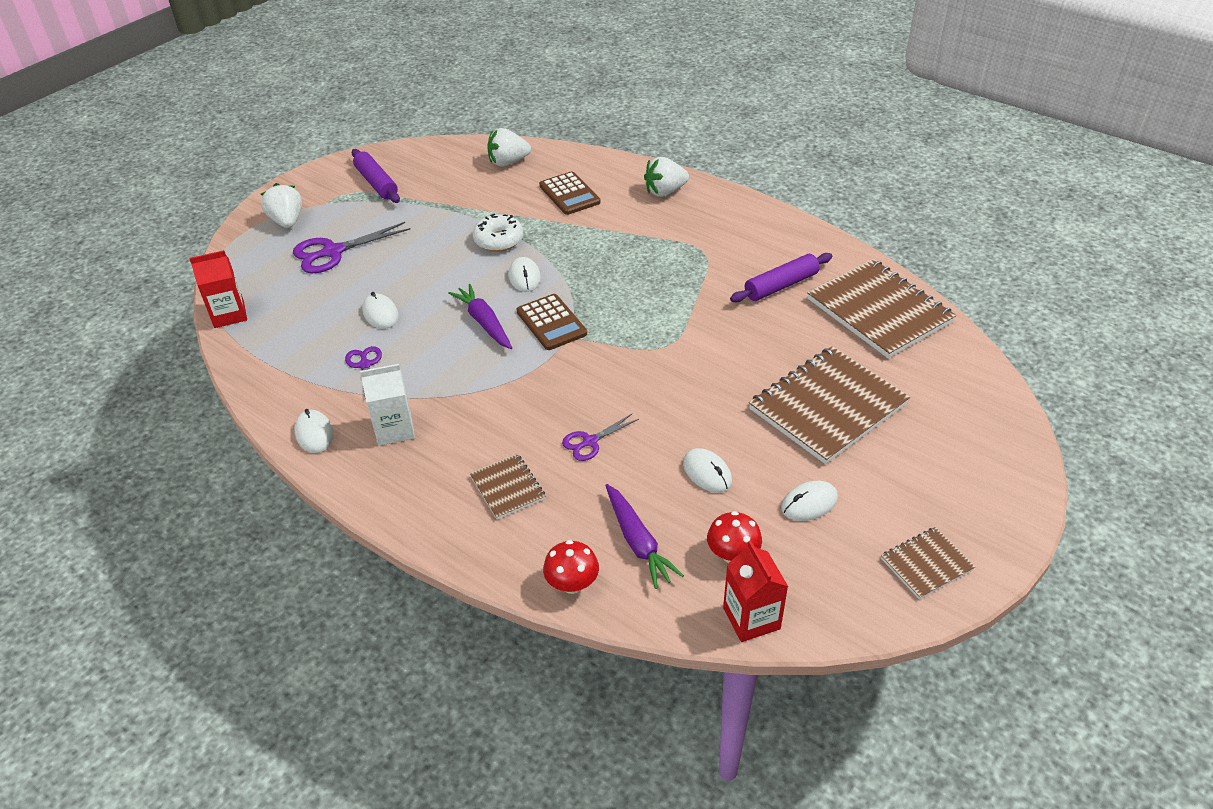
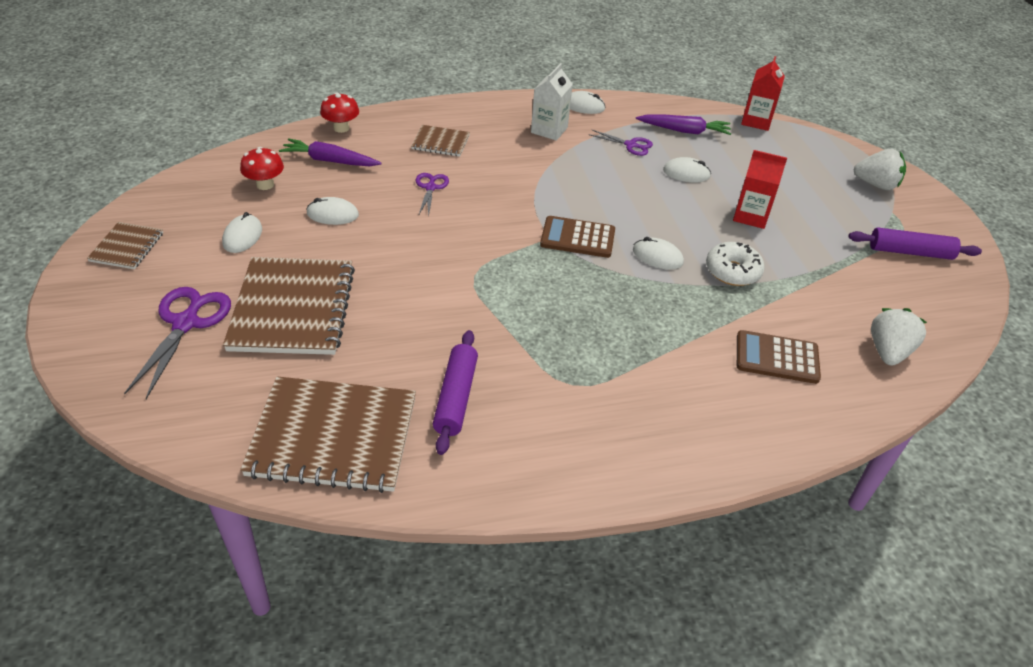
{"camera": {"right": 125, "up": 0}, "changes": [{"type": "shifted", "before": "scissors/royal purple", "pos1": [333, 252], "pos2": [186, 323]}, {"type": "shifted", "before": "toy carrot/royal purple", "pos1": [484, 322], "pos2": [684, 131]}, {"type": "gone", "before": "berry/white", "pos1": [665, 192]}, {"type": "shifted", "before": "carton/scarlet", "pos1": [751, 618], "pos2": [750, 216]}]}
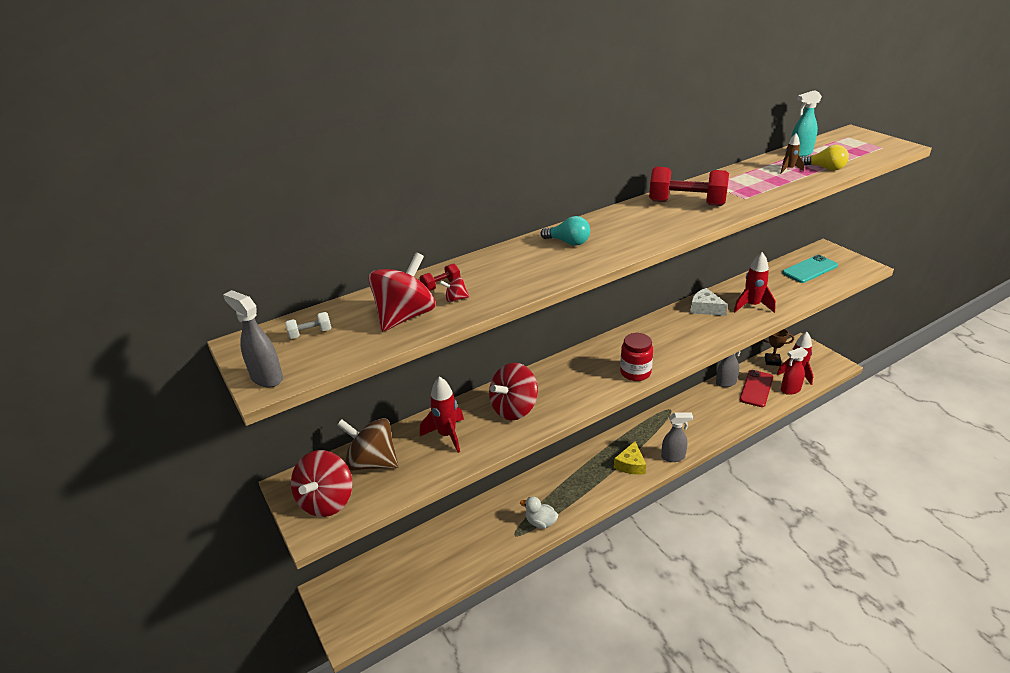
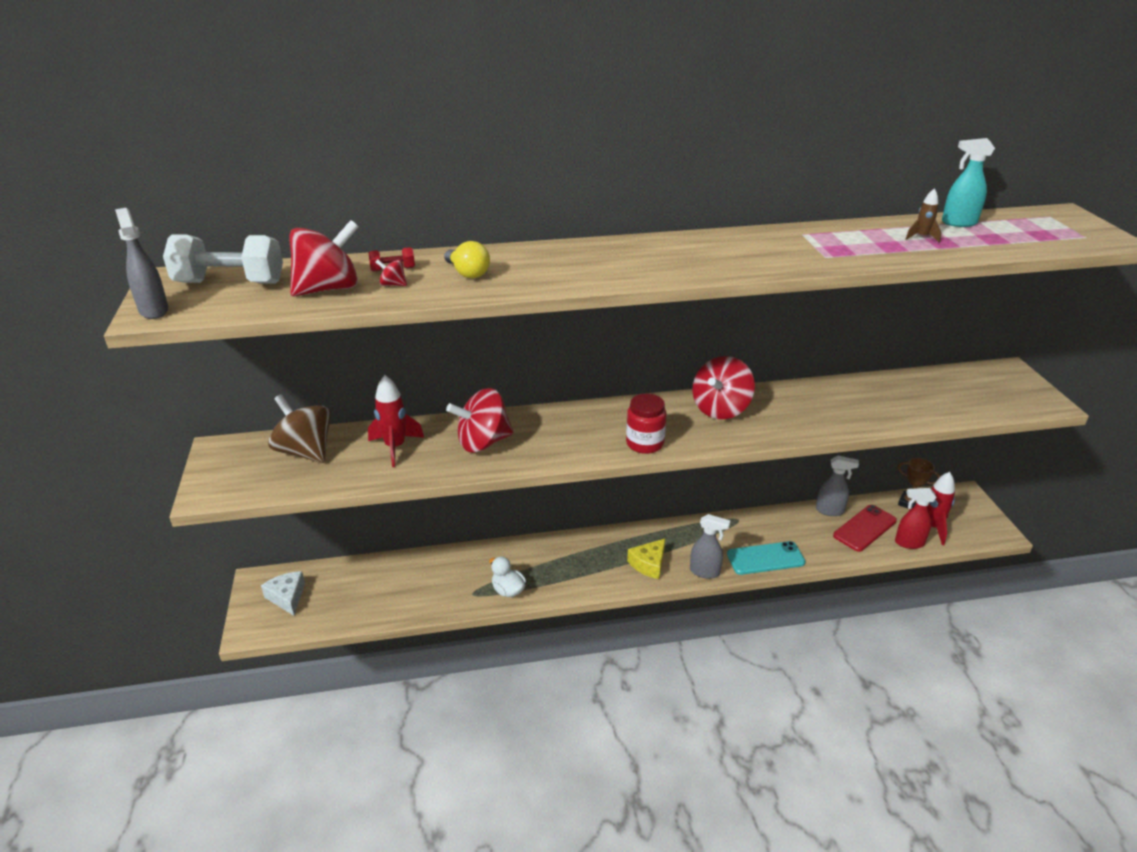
{"camera": {"right": 20, "up": 0}, "changes": [{"type": "scaled", "before": "free weight/white", "pos1": [310, 333], "pos2": [230, 283], "scale": 2.26}, {"type": "shifted", "before": "spinning top/scarlet", "pos1": [327, 501], "pos2": [720, 409]}, {"type": "gone", "before": "bulb/turquoise", "pos1": [568, 242]}, {"type": "gone", "before": "free weight/scarlet", "pos1": [686, 203]}, {"type": "shifted", "before": "cheese wedge/white", "pos1": [705, 308], "pos2": [287, 597]}, {"type": "gone", "before": "toy rocket/scarlet", "pos1": [752, 306]}, {"type": "shifted", "before": "smartphone/turquoise", "pos1": [810, 269], "pos2": [765, 558]}, {"type": "shifted", "before": "bulb/golden", "pos1": [825, 168], "pos2": [468, 273]}]}
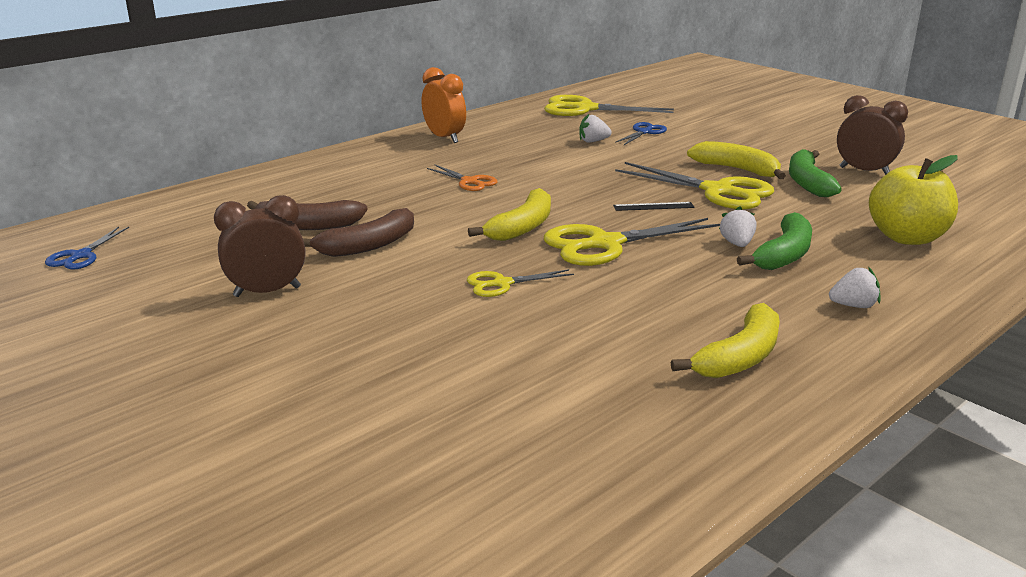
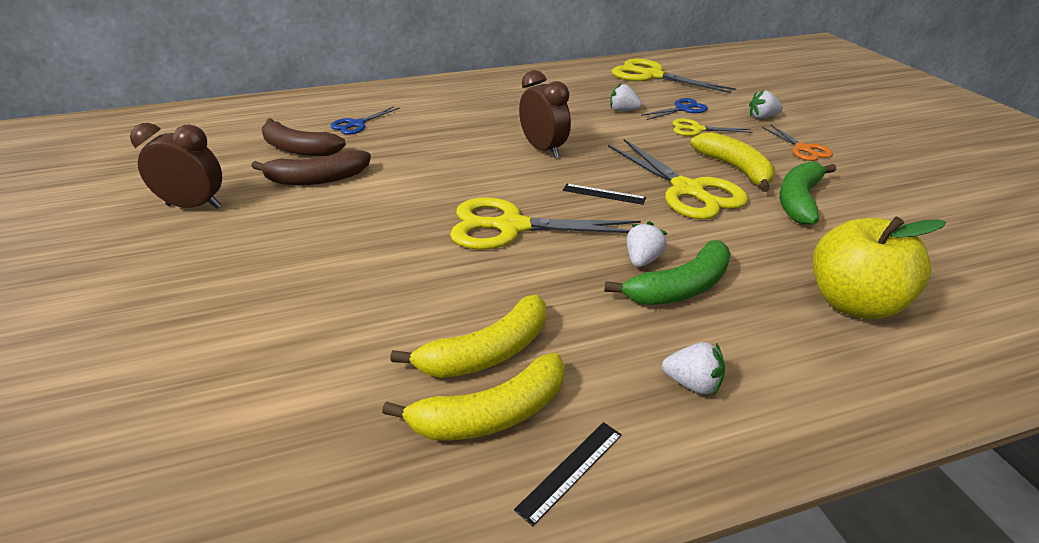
{"camera": {"right": 25, "up": 10}, "changes": [{"type": "shifted", "before": "scissors/royal blue", "pos1": [81, 256], "pos2": [356, 124]}, {"type": "gone", "before": "alarm clock/orange-coloured", "pos1": [444, 138]}, {"type": "shifted", "before": "scissors/orange-coloured", "pos1": [469, 182], "pos2": [803, 149]}, {"type": "shifted", "before": "scissors/golden", "pos1": [502, 284], "pos2": [696, 129]}, {"type": "shifted", "before": "banana/golden", "pos1": [522, 227], "pos2": [487, 352]}, {"type": "shifted", "before": "alarm clock/brown", "pos1": [864, 171], "pos2": [543, 149]}, {"type": "new", "after": "measuring stick/ebony", "pos2": [571, 471]}, {"type": "new", "after": "berry/white", "pos2": [762, 117]}]}
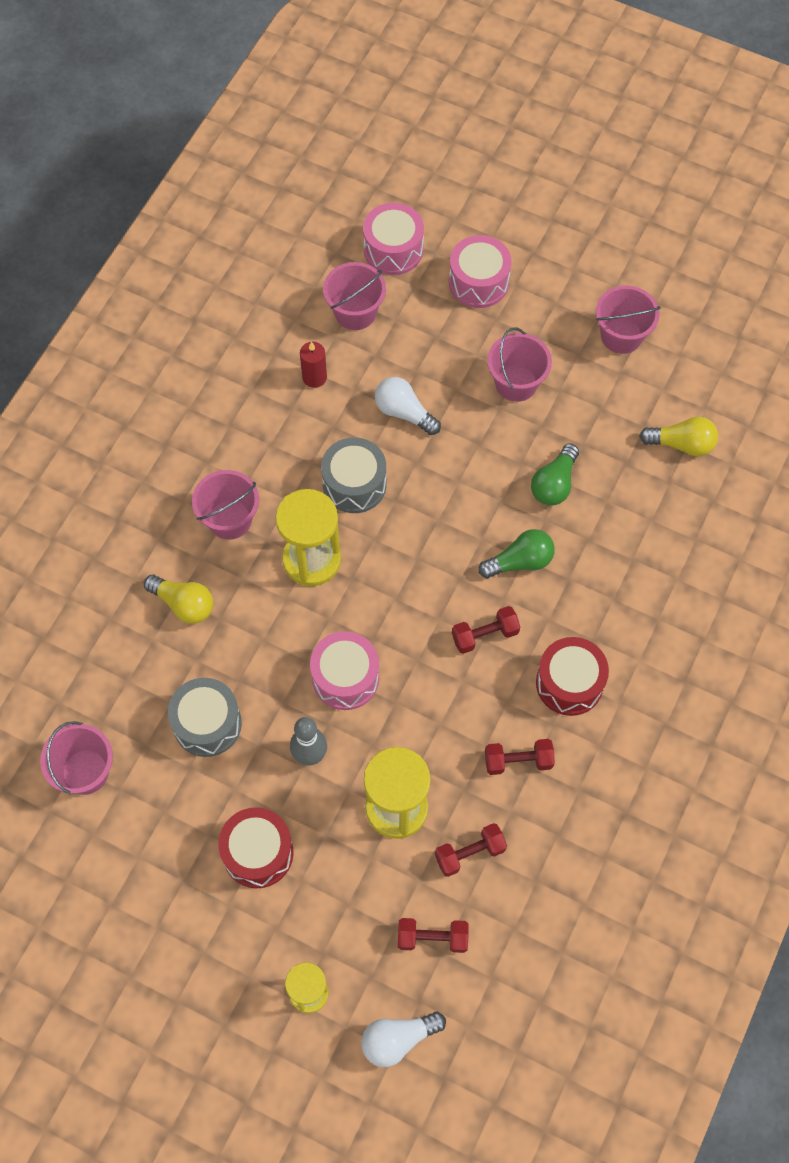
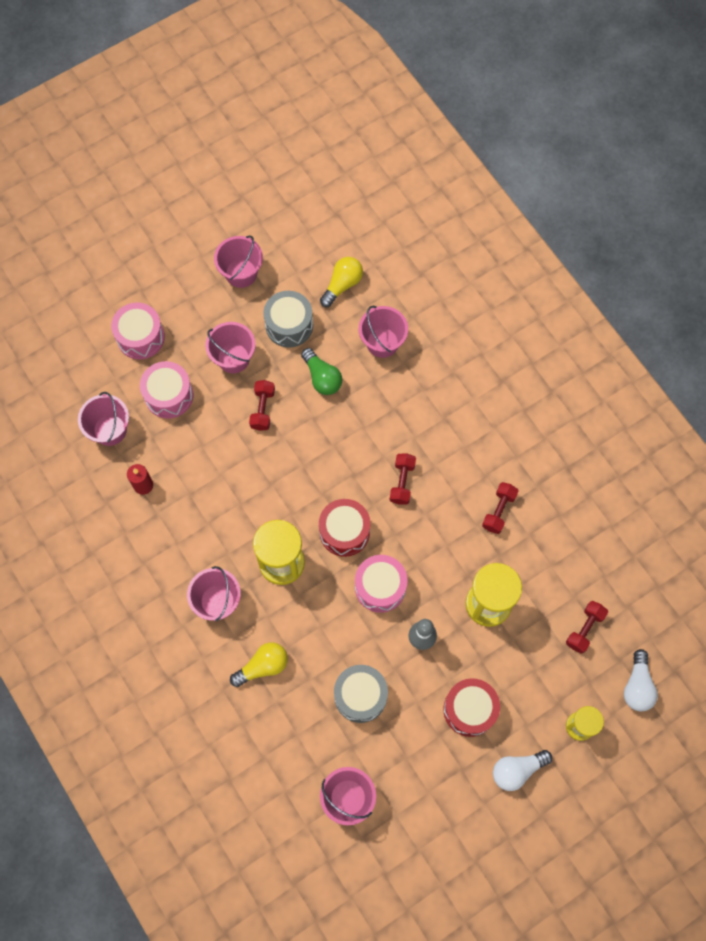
{"camera": {"right": -60, "up": 5}, "changes": [{"type": "shifted", "before": "toy drum/grey", "pos1": [354, 484], "pos2": [289, 325]}, {"type": "shifted", "before": "toy drum/rosy", "pos1": [393, 250], "pos2": [169, 395]}, {"type": "shifted", "before": "bulb/white", "pos1": [404, 412], "pos2": [517, 770]}, {"type": "shifted", "before": "free weight/scarlet", "pos1": [470, 853], "pos2": [262, 409]}, {"type": "gone", "before": "bulb/leaf-green", "pos1": [520, 561]}, {"type": "shifted", "before": "toy drum/scarlet", "pos1": [569, 683], "pos2": [344, 532]}, {"type": "new", "after": "bucket/rosy", "pos2": [382, 342]}]}
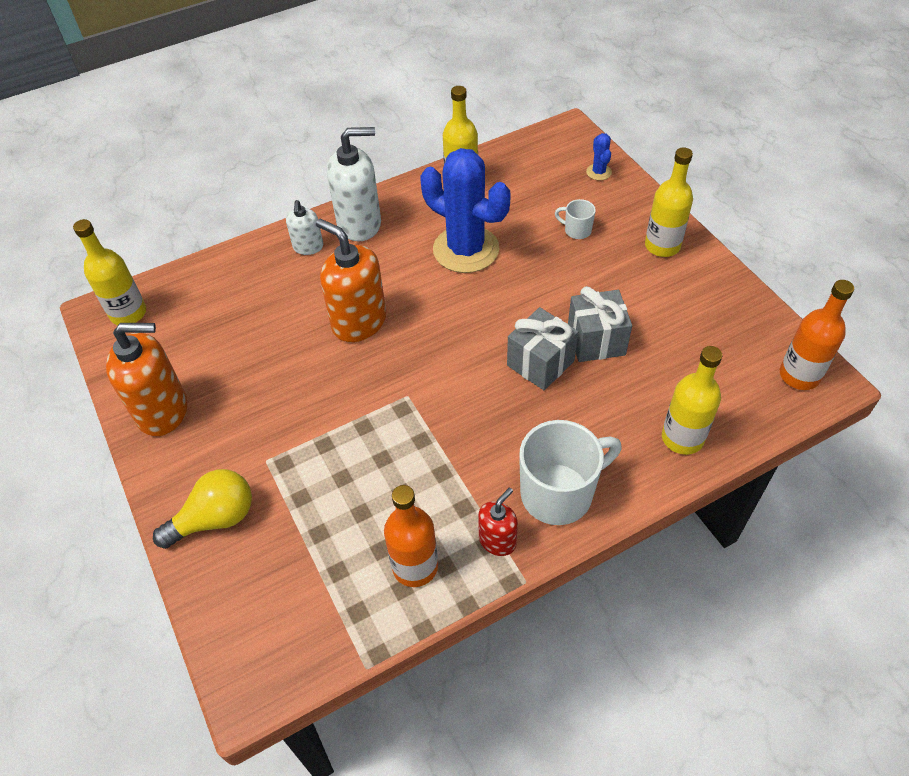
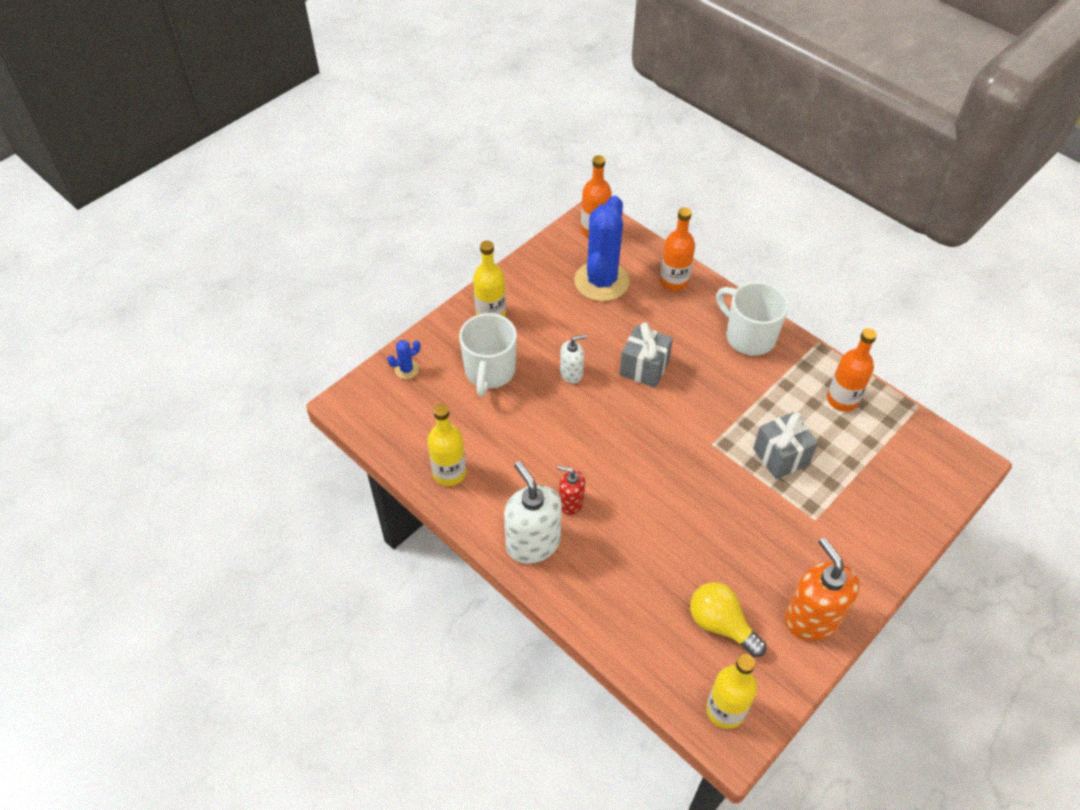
{"camera": {"right": -110, "up": 0}, "changes": [{"type": "shifted", "before": "bulb/golden", "pos1": [215, 518], "pos2": [721, 625]}, {"type": "shifted", "before": "soap pump/white", "pos1": [308, 247], "pos2": [571, 373]}, {"type": "gone", "before": "soap pump/orange-coloured", "pos1": [359, 322]}, {"type": "shifted", "before": "prickly plant/royal blue", "pos1": [466, 249], "pos2": [601, 281]}, {"type": "shifted", "before": "soap pump/scarlet", "pos1": [497, 540], "pos2": [571, 502]}, {"type": "scaled", "before": "mug/white", "pos1": [576, 230], "pos2": [489, 372], "scale": 2.14}, {"type": "shifted", "before": "gift/grey", "pos1": [596, 341], "pos2": [781, 456]}, {"type": "repainted", "before": "flask/golden", "after": "flask/orange-coloured", "pos1": [682, 438], "pos2": [674, 281]}]}
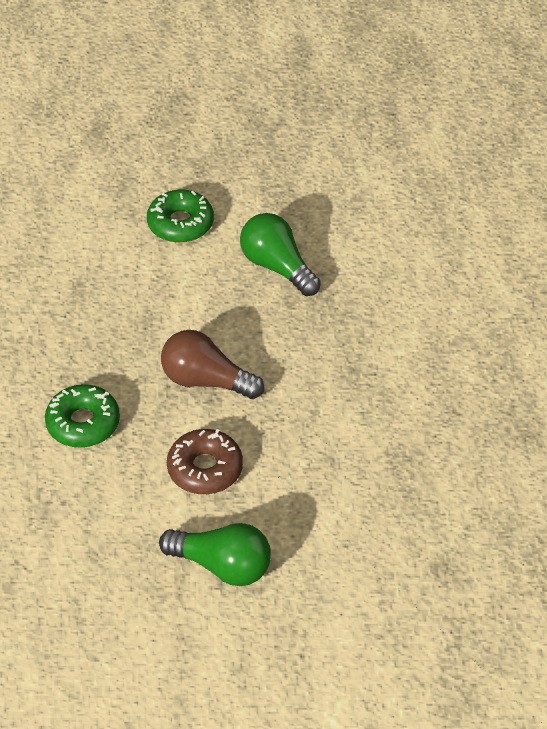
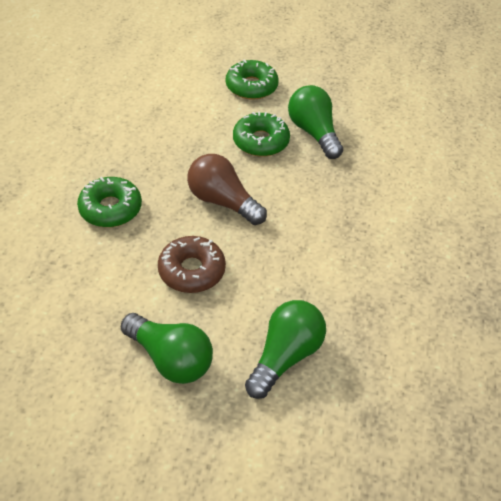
{"camera": {"right": 15, "up": 0}, "changes": [{"type": "new", "after": "donut/leaf-green", "pos2": [261, 141]}, {"type": "new", "after": "bulb/leaf-green", "pos2": [285, 356]}]}
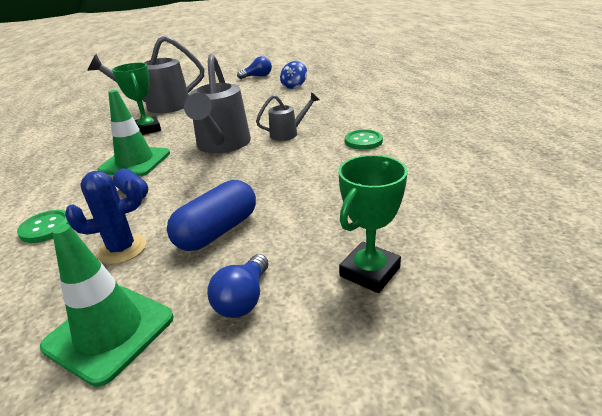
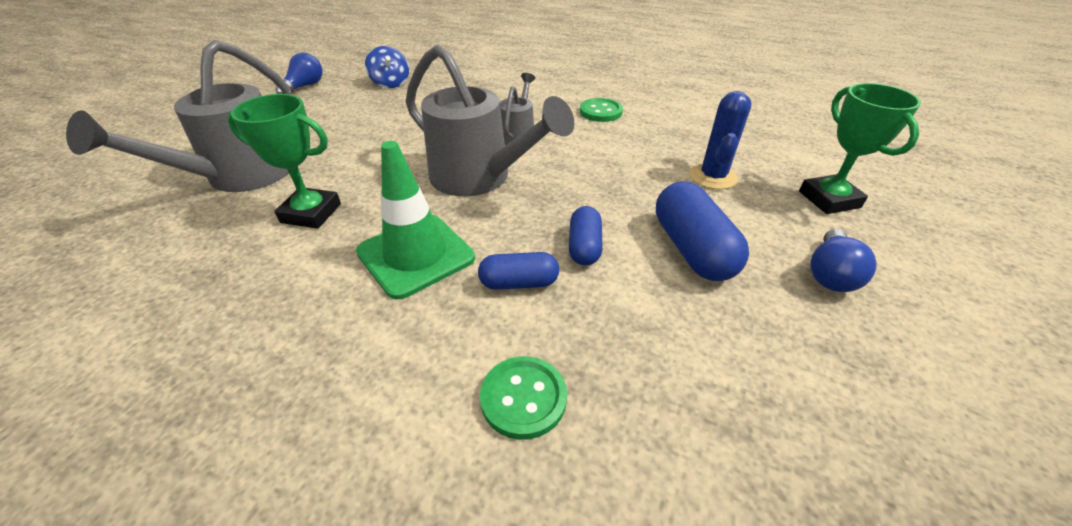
{"camera": {"right": -55, "up": 10}, "changes": [{"type": "gone", "before": "safety cone/leaf-green", "pos1": [109, 332]}, {"type": "shifted", "before": "prickly plant/royal blue", "pos1": [122, 249], "pos2": [713, 177]}, {"type": "rotated", "before": "bulb/royal blue", "pos1": [243, 299], "pos2": [830, 274], "turn": 60}, {"type": "new", "after": "pill/royal blue", "pos2": [584, 247]}]}
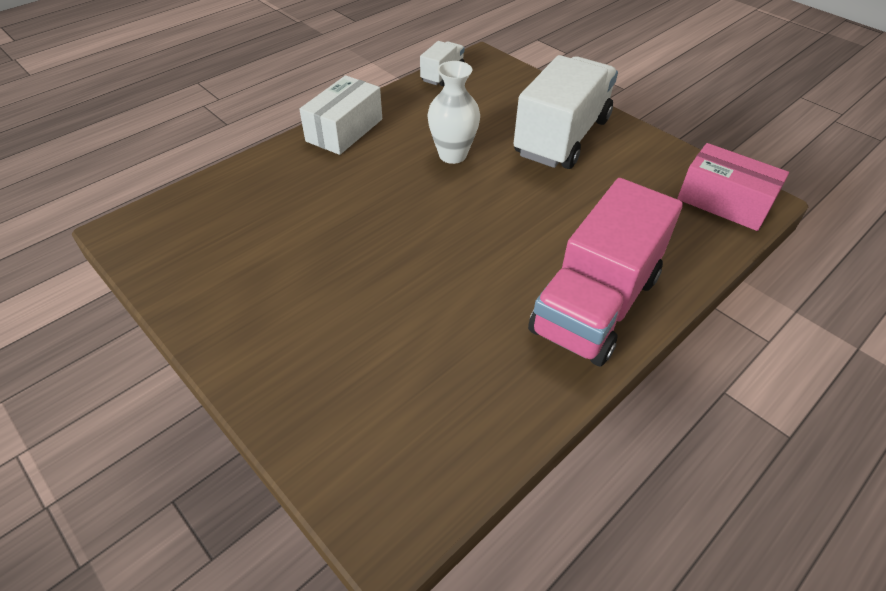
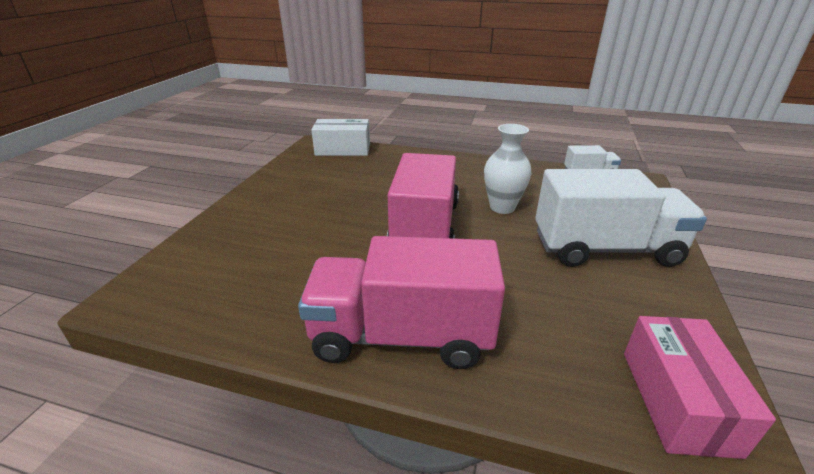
{"camera": {"right": 60, "up": -15}, "changes": [{"type": "shifted", "before": "package/white", "pos1": [344, 130], "pos2": [343, 149]}, {"type": "new", "after": "truck/rosy", "pos2": [425, 228]}]}
